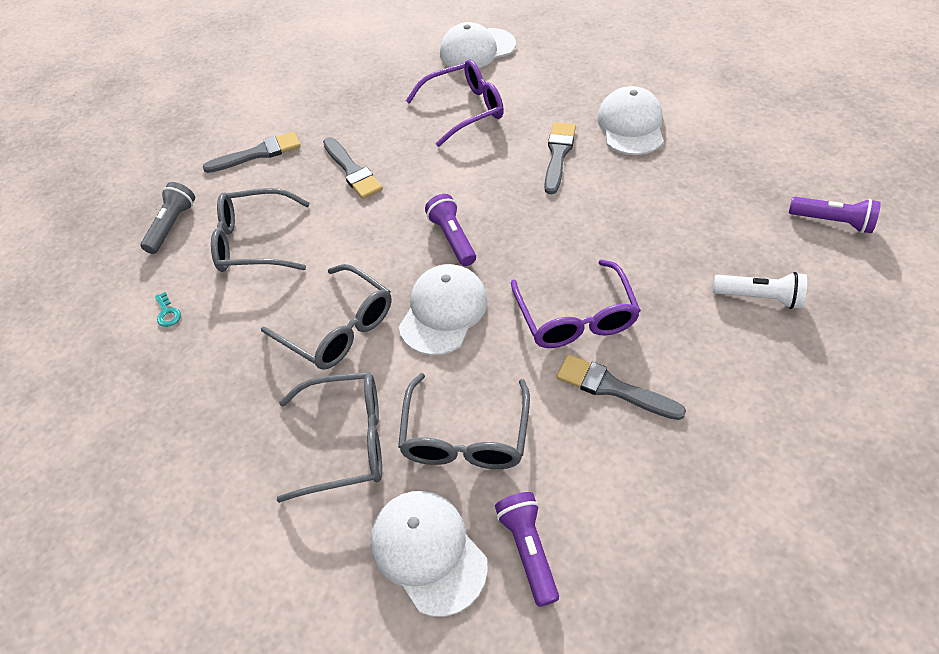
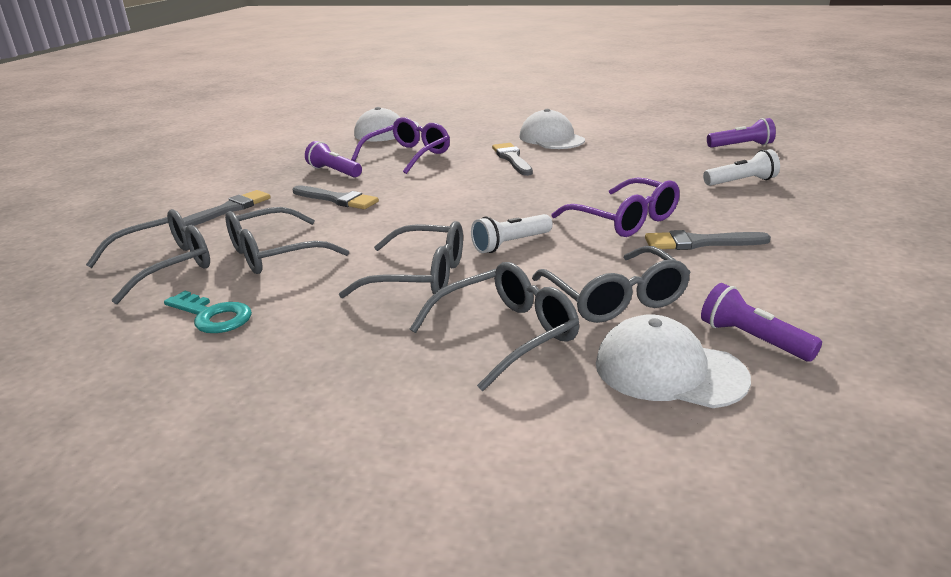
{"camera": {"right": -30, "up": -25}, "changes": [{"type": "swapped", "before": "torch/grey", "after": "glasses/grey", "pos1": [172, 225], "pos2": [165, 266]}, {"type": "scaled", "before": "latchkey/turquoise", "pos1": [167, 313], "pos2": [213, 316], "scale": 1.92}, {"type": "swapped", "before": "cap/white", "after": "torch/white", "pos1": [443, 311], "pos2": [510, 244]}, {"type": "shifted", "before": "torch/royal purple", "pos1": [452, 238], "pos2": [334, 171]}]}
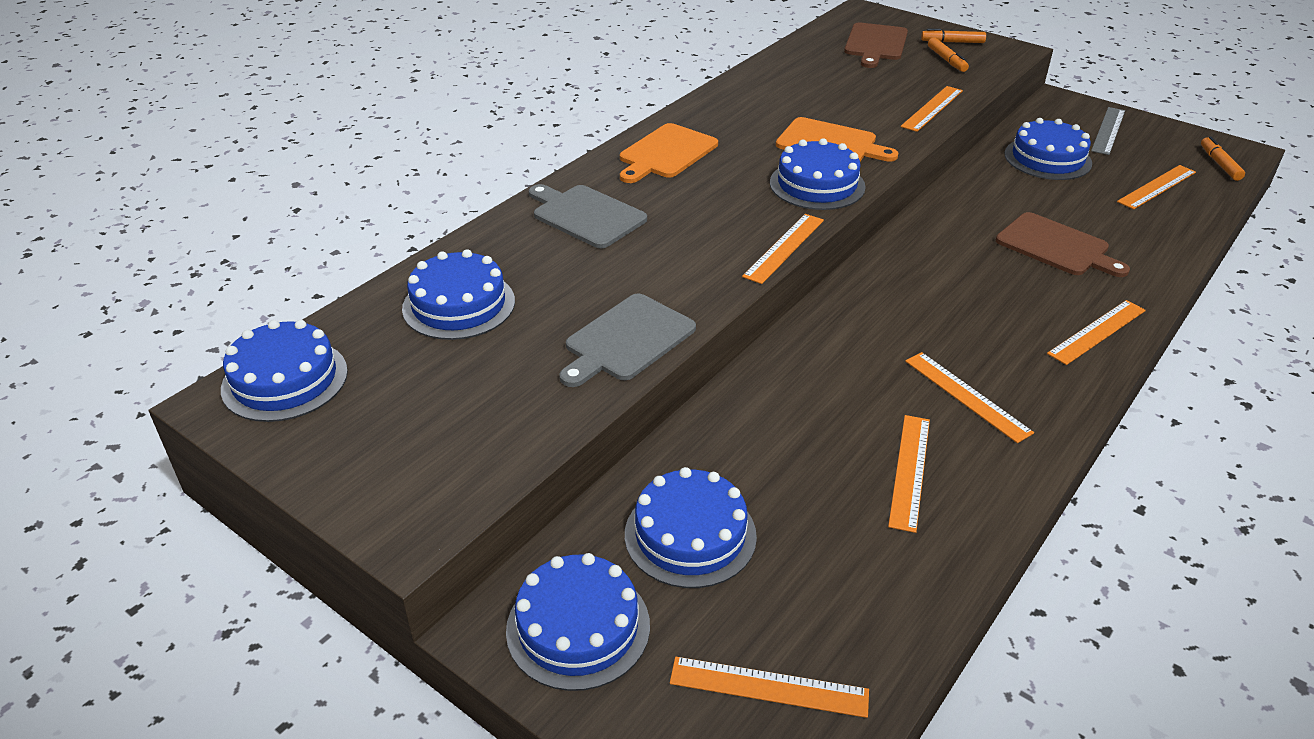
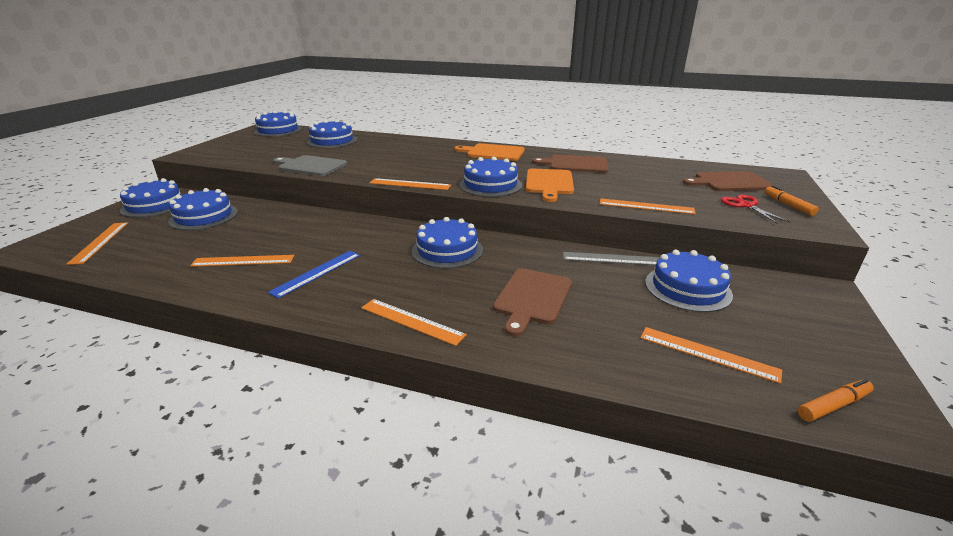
{"camera": {"right": 70, "up": -10}, "changes": [{"type": "gone", "before": "chopping board/grey", "pos1": [586, 215]}, {"type": "repainted", "before": "measuring stick/orange-coloured", "after": "measuring stick/royal blue", "pos1": [967, 396], "pos2": [317, 273]}, {"type": "swapped", "before": "marker/orange-coloured", "after": "scissors/scarlet", "pos1": [946, 60], "pos2": [746, 205]}, {"type": "shifted", "before": "measuring stick/grey", "pos1": [1108, 130], "pos2": [611, 259]}, {"type": "new", "after": "gateau/royal blue", "pos2": [447, 250]}, {"type": "new", "after": "chopping board/brown", "pos2": [575, 164]}]}
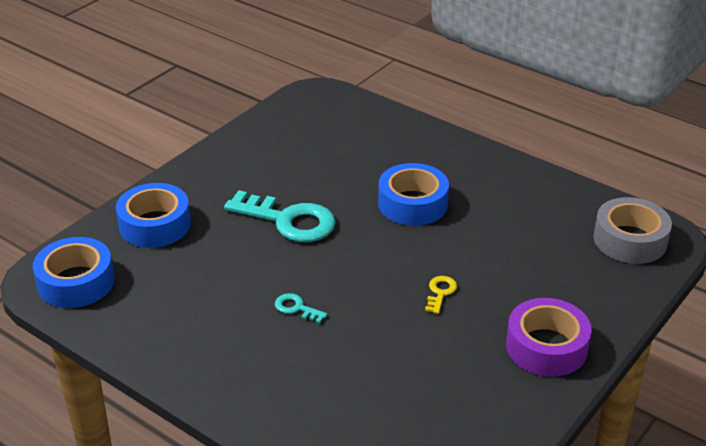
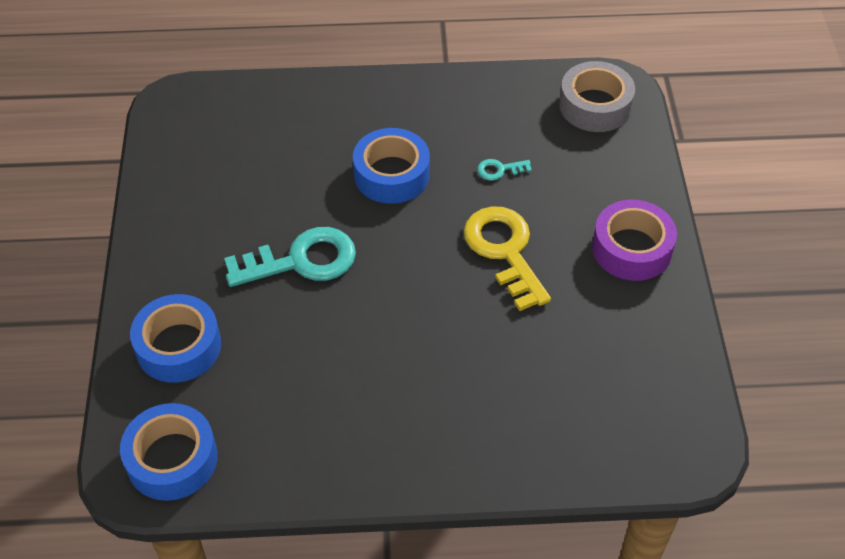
{"camera": {"right": -40, "up": 15}, "changes": [{"type": "shifted", "before": "latchkey/turquoise", "pos1": [296, 308], "pos2": [499, 170]}, {"type": "scaled", "before": "latchkey/golden", "pos1": [440, 292], "pos2": [504, 251], "scale": 2.26}]}
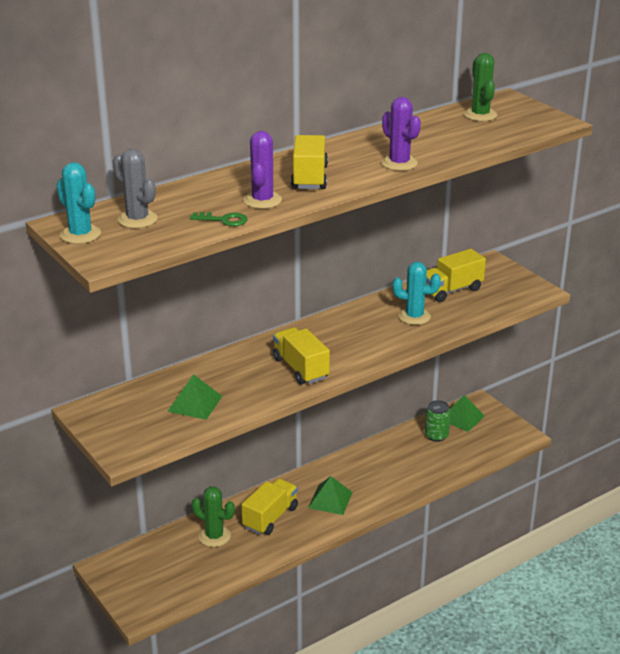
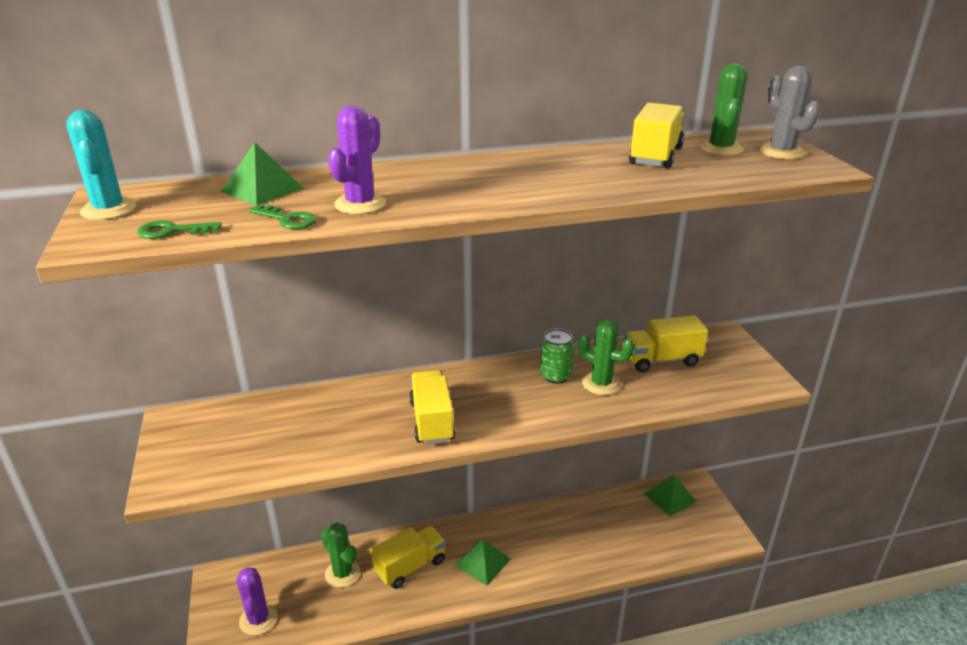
{"camera": {"right": 20, "up": 0}, "changes": [{"type": "shifted", "before": "prickly plant/grey", "pos1": [137, 219], "pos2": [781, 152]}, {"type": "shifted", "before": "pyramid shape/leaf-green", "pos1": [195, 403], "pos2": [262, 189]}, {"type": "shifted", "before": "truck/golden", "pos1": [309, 177], "pos2": [655, 156]}, {"type": "shifted", "before": "prickly plant/royal purple", "pos1": [399, 163], "pos2": [258, 619]}, {"type": "repainted", "before": "prickly plant/turquoise", "after": "prickly plant/leaf-green", "pos1": [414, 316], "pos2": [601, 383]}, {"type": "shifted", "before": "can/leaf-green", "pos1": [436, 435], "pos2": [555, 376]}, {"type": "new", "after": "latchkey/leaf-green", "pos2": [172, 231]}]}
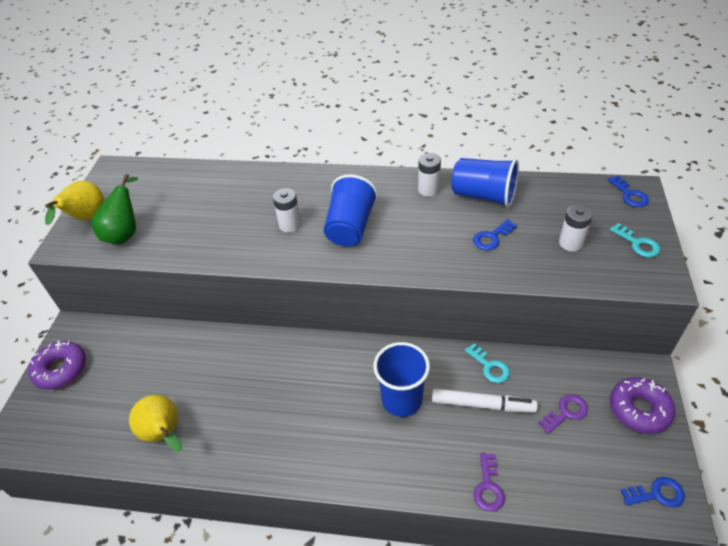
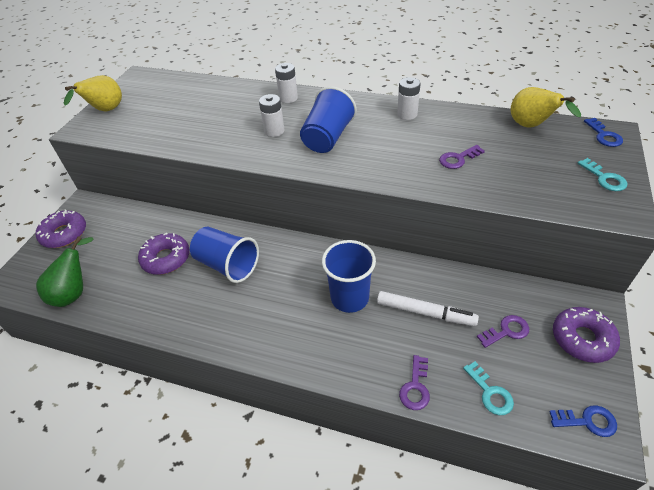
{"camera": {"right": 10, "up": 0}, "changes": [{"type": "shifted", "before": "toy pear/leaf-green", "pos1": [125, 233], "pos2": [75, 292]}, {"type": "shifted", "before": "toy pear/golden", "pos1": [164, 434], "pos2": [531, 126]}, {"type": "shifted", "before": "beaker/royal blue", "pos1": [483, 195], "pos2": [227, 265]}, {"type": "shifted", "before": "latchkey/turquoise", "pos1": [489, 366], "pos2": [490, 392]}, {"type": "repainted", "before": "latchkey/royal blue", "after": "latchkey/royal purple", "pos1": [492, 237], "pos2": [458, 159]}, {"type": "shifted", "before": "battery/white", "pos1": [570, 243], "pos2": [288, 98]}, {"type": "new", "after": "donut/royal purple", "pos2": [166, 259]}]}
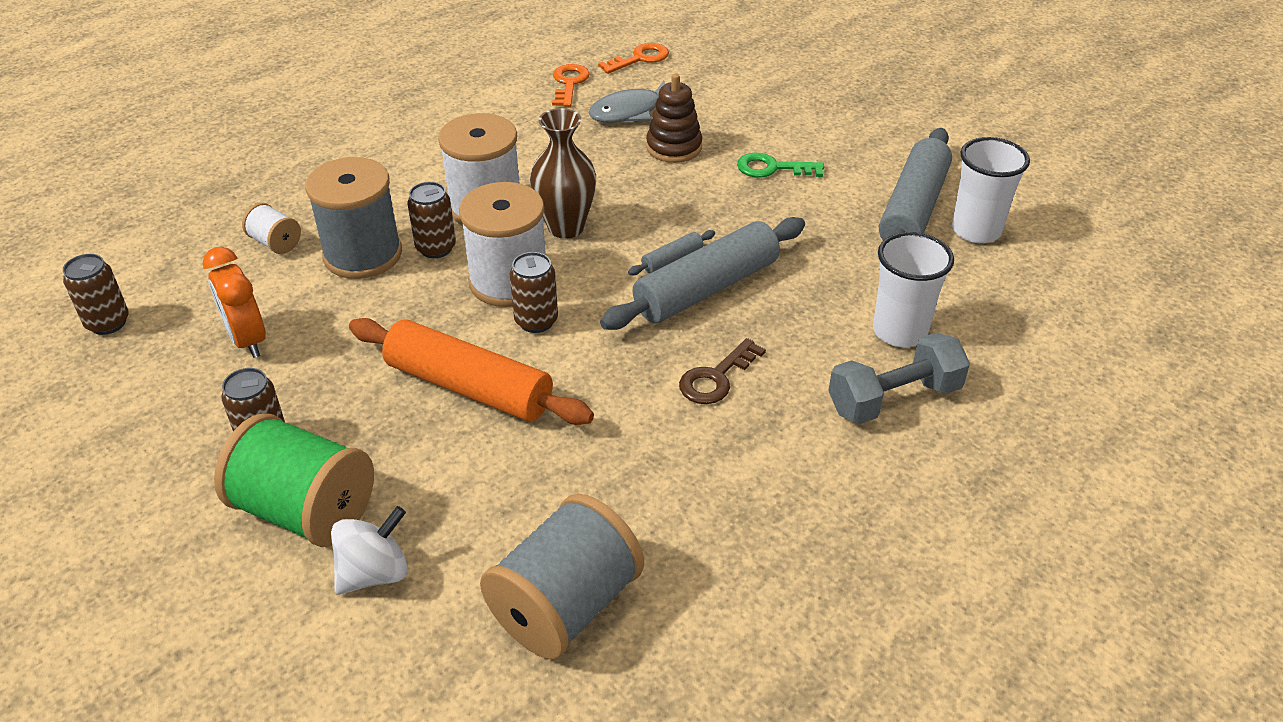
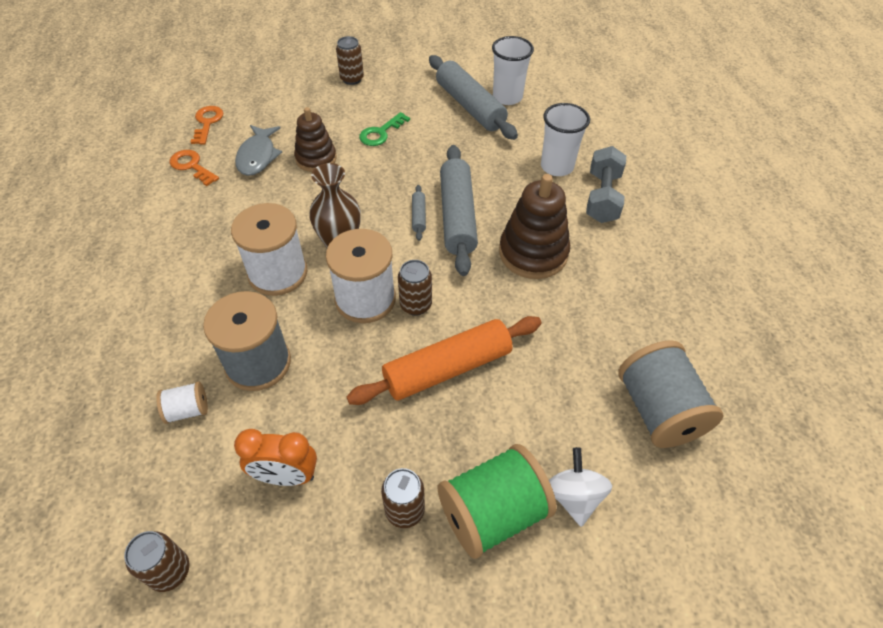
{"camera": {"right": -55, "up": 10}, "changes": [{"type": "shifted", "before": "can/brown", "pos1": [436, 248], "pos2": [352, 79]}, {"type": "swapped", "before": "latchkey/brown", "after": "stacking toy/brown", "pos1": [716, 378], "pos2": [533, 253]}]}
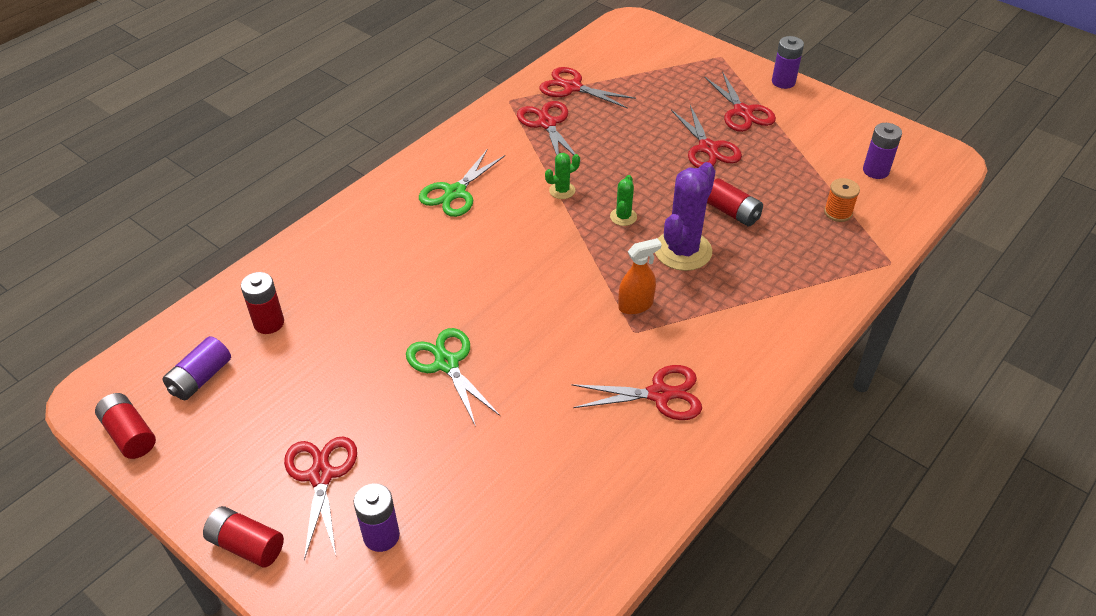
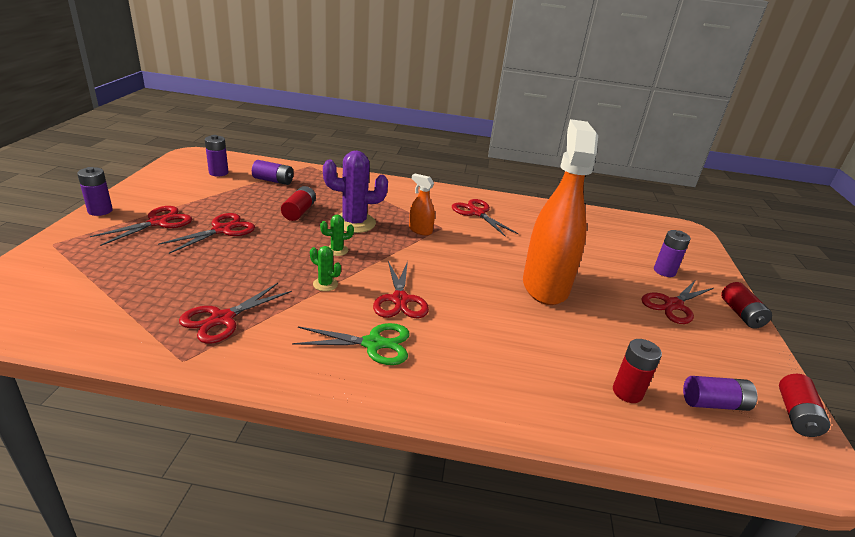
{"camera": {"right": -125, "up": -15}, "changes": [{"type": "swapped", "before": "scissors/leaf-green", "after": "sprayer/orange-coloured", "pos1": [446, 363], "pos2": [545, 286]}, {"type": "shifted", "before": "scissors/scarlet", "pos1": [572, 87], "pos2": [400, 300]}, {"type": "swapped", "before": "spool/orange-coloured", "after": "battery/royal purple", "pos1": [838, 212], "pos2": [273, 181]}]}
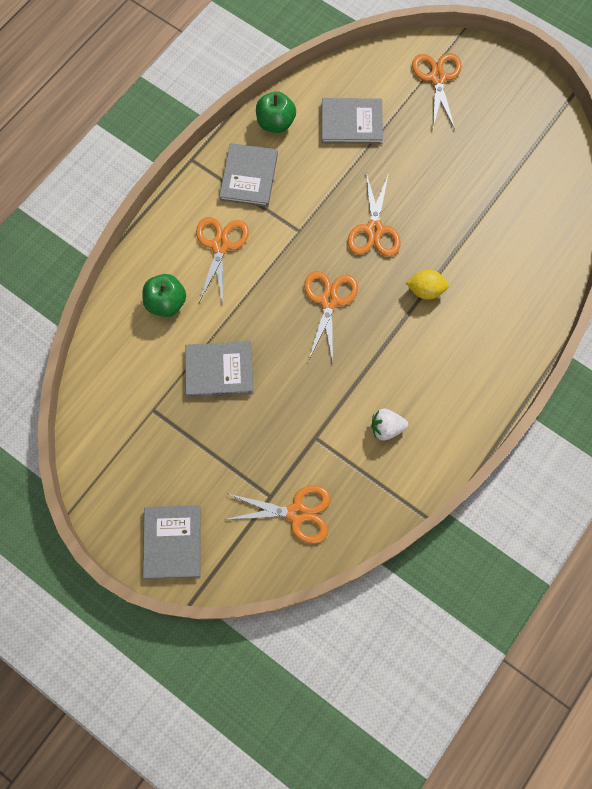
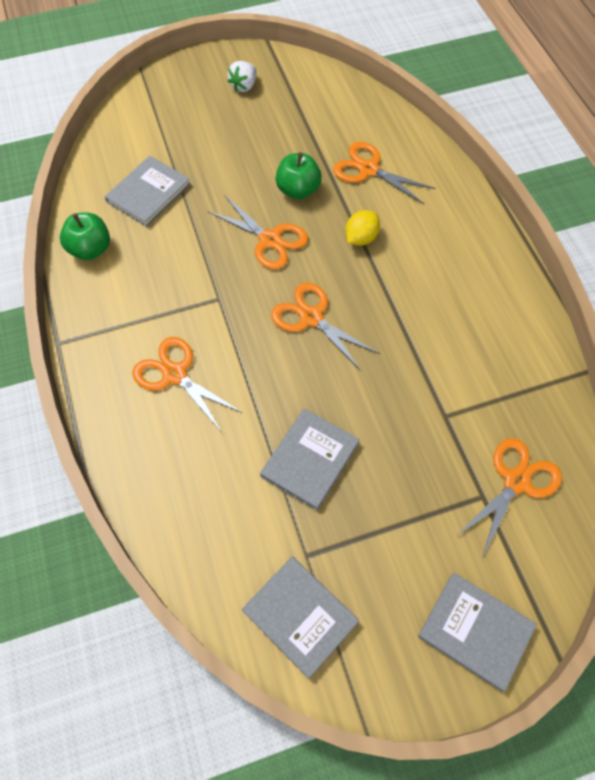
{"camera": {"right": -55, "up": -10}, "changes": [{"type": "shifted", "before": "apple fruit/leaf-green", "pos1": [166, 303], "pos2": [298, 190]}, {"type": "shifted", "before": "hardcover/grey", "pos1": [249, 176], "pos2": [300, 616]}, {"type": "shifted", "before": "berry/white", "pos1": [386, 428], "pos2": [244, 86]}, {"type": "shifted", "before": "scissors/orange-coloured", "pos1": [437, 78], "pos2": [369, 169]}]}
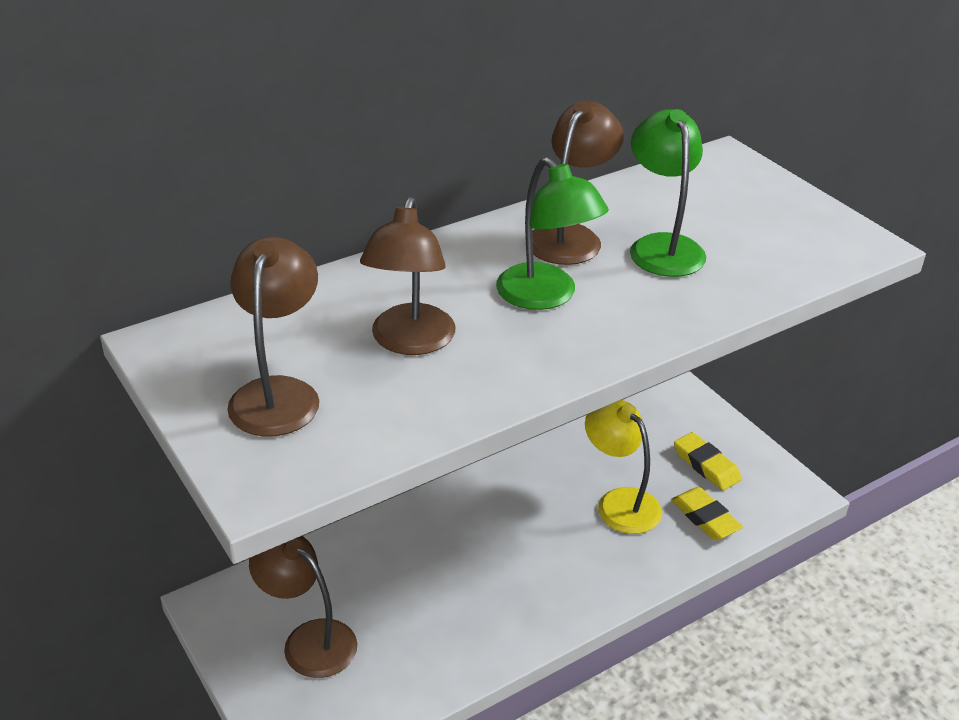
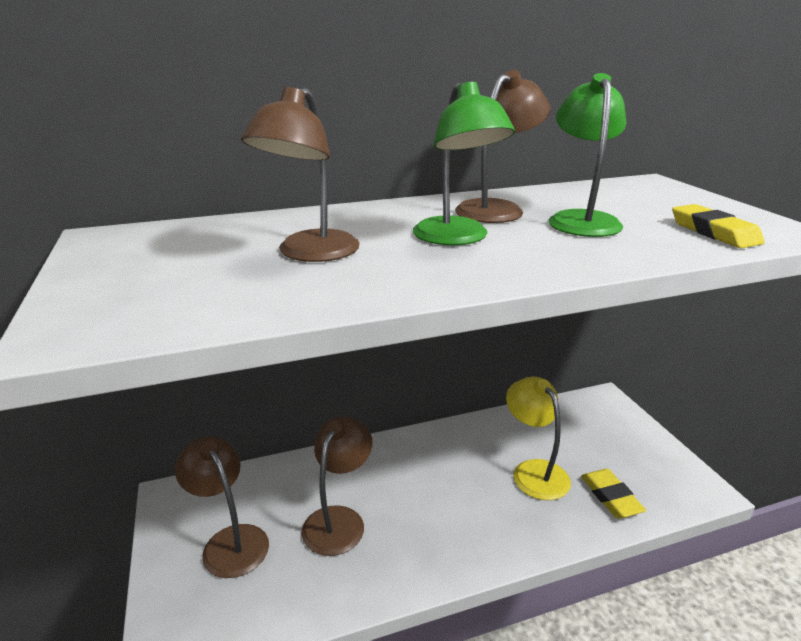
{"camera": {"right": 15, "up": -10}, "changes": [{"type": "shifted", "before": "lamp/brown", "pos1": [278, 393], "pos2": [339, 519]}, {"type": "shifted", "before": "pencil eraser/golden", "pos1": [706, 465], "pos2": [714, 232]}]}
